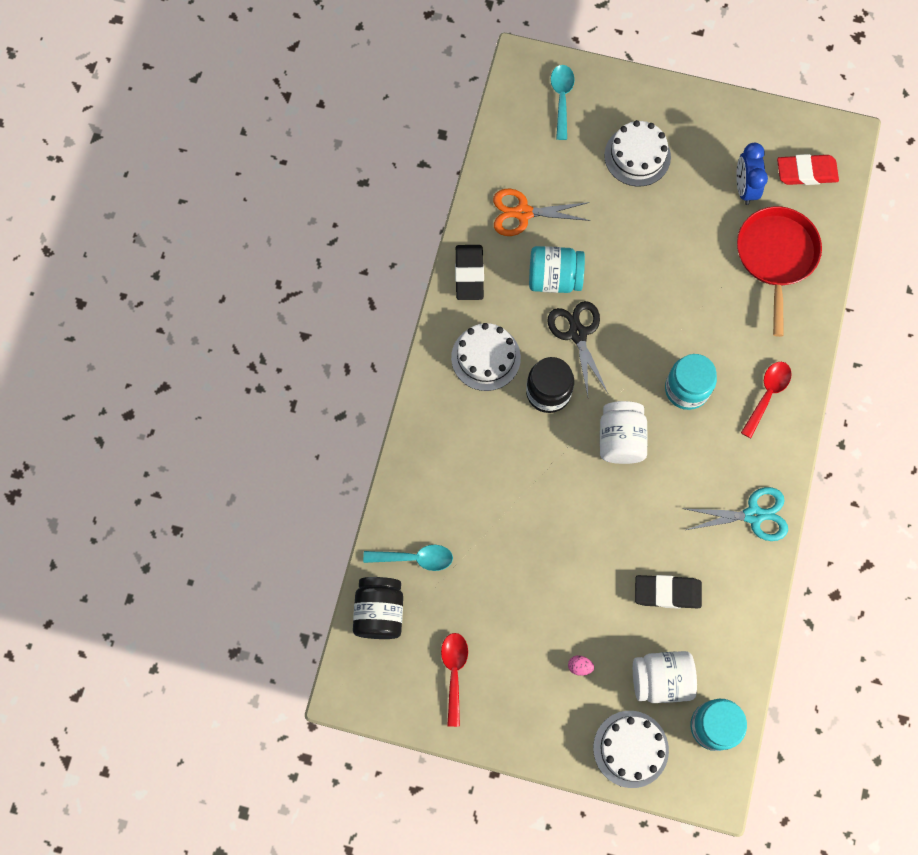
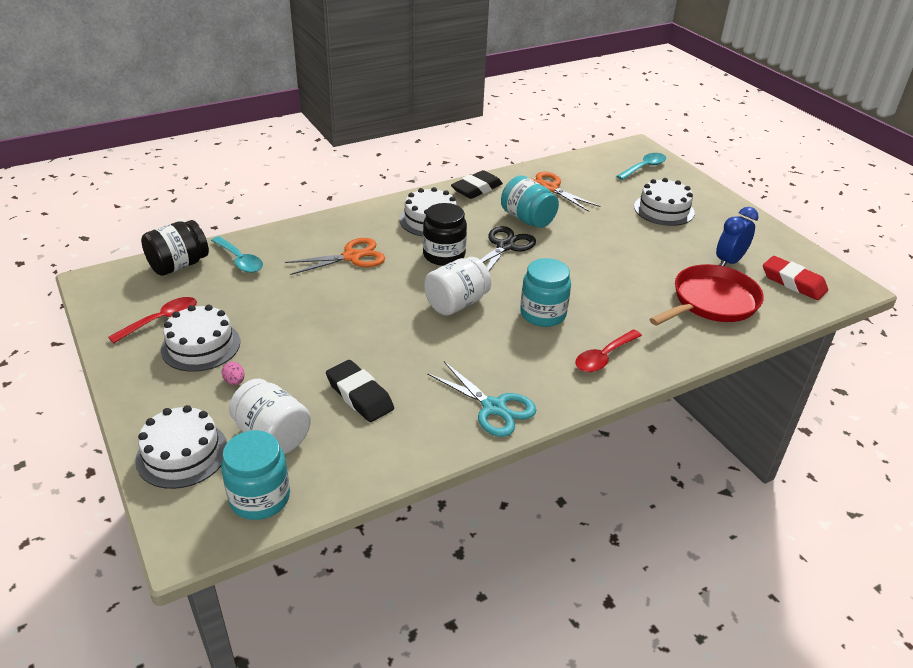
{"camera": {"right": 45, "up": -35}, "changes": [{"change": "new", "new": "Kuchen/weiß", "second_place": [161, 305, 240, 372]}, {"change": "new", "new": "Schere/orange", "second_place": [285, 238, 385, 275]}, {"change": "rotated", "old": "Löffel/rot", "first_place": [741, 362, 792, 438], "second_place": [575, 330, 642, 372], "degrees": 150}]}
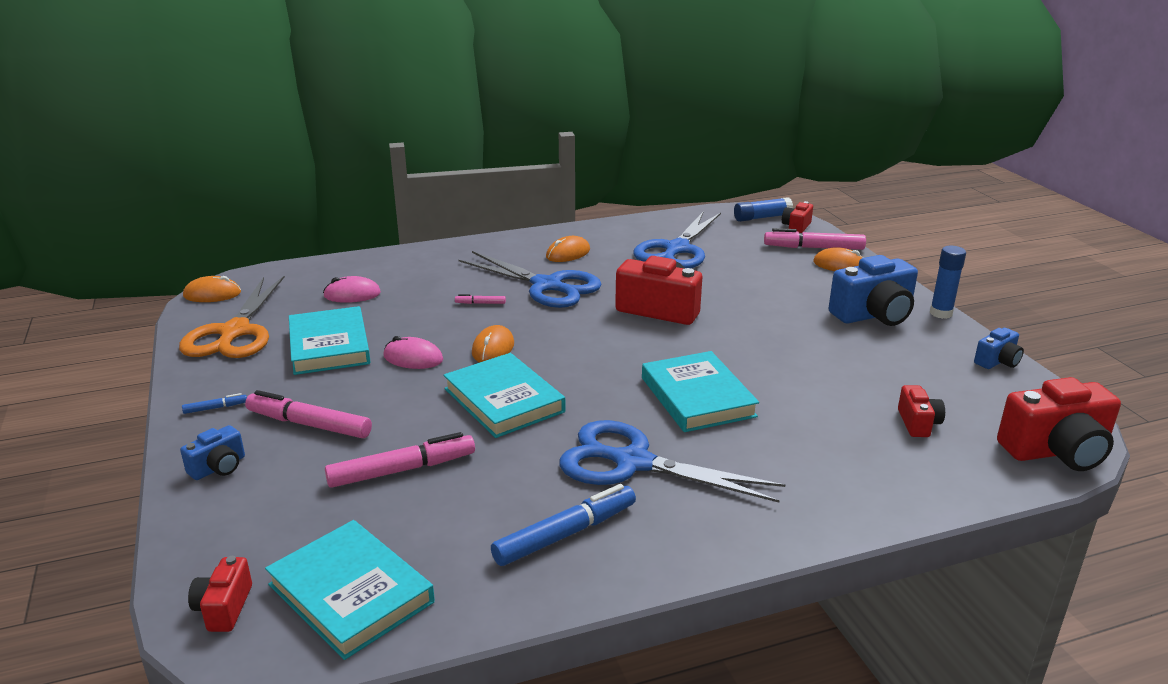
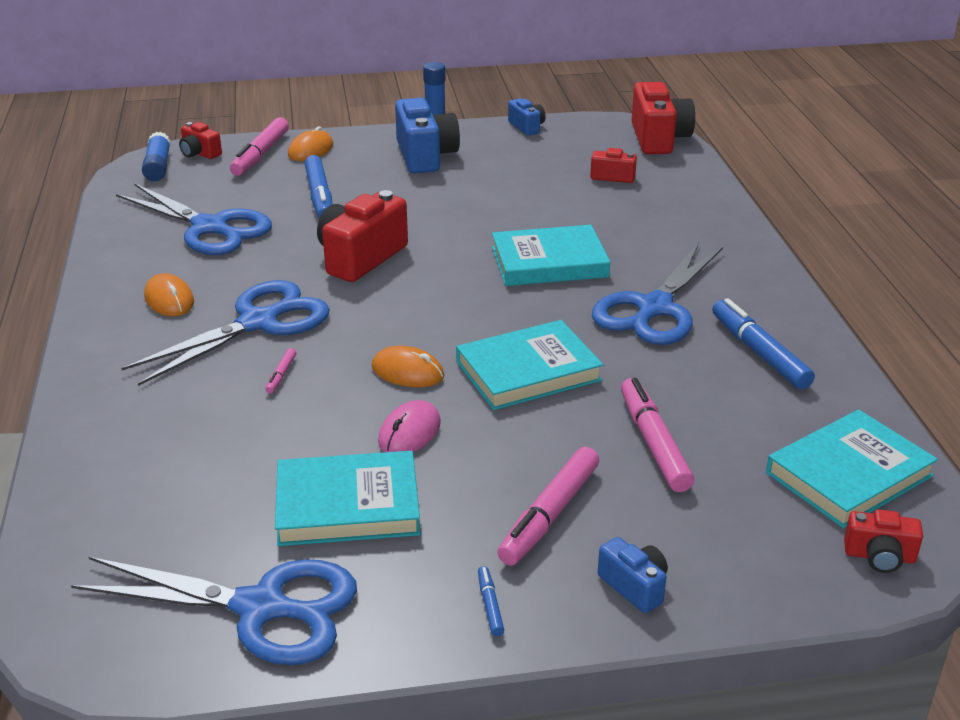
{"camera": {"right": -80, "up": 5}, "changes": [{"change": "repainted", "old": "Schere/orange", "new": "Schere/blau", "first_place": [179, 275, 285, 358], "second_place": [71, 557, 357, 665]}, {"change": "new", "new": "Filzstift/blau", "second_place": [305, 155, 333, 219]}, {"change": "gone", "old": "Computermaus/orange", "first_place": [183, 276, 241, 302]}, {"change": "gone", "old": "Computermaus/rosa", "first_place": [323, 276, 381, 303]}]}
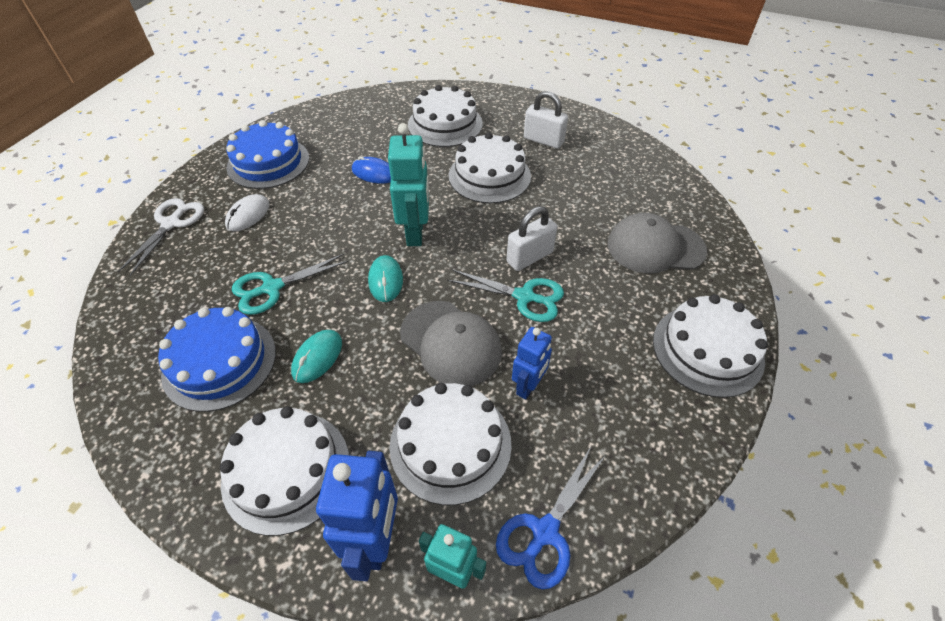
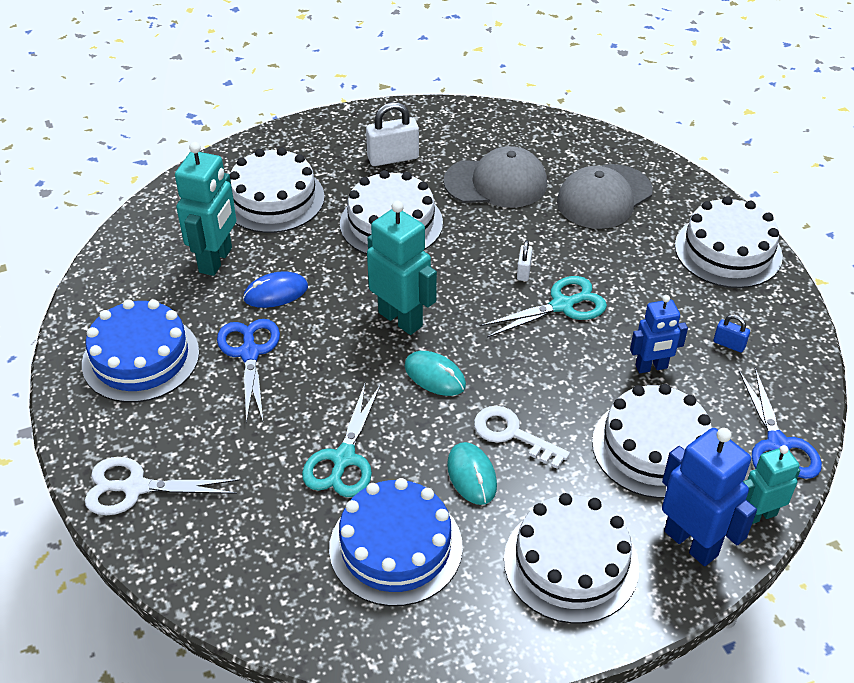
{"camera": {"right": -45, "up": -5}, "changes": [{"change": "rotated", "old": "Schere/weiß", "first_place": [117, 198, 204, 276], "second_place": [85, 457, 239, 515], "degrees": -60}, {"change": "new", "new": "Roboter/türkis", "second_place": [175, 142, 236, 276]}, {"change": "new", "new": "Schere/blau", "second_place": [217, 319, 280, 424]}, {"change": "shifted", "old": "Kappe/grau", "first_place": [400, 301, 502, 386], "second_place": [443, 146, 547, 208]}, {"change": "new", "new": "Schlüssel/weiß", "second_place": [474, 406, 570, 469]}, {"change": "scaled", "old": "Vorhängeschloss/weiß", "first_place": [507, 206, 557, 271], "second_place": [517, 240, 532, 281], "factor": 0.53}, {"change": "rotated", "old": "Roboter/blau", "first_place": [512, 327, 552, 399], "second_place": [630, 295, 688, 373], "degrees": 90}, {"change": "new", "new": "Vorhängeschloss/blau", "second_place": [713, 314, 750, 352]}, {"change": "gone", "old": "Computermaus/weiß", "first_place": [225, 194, 270, 231]}]}
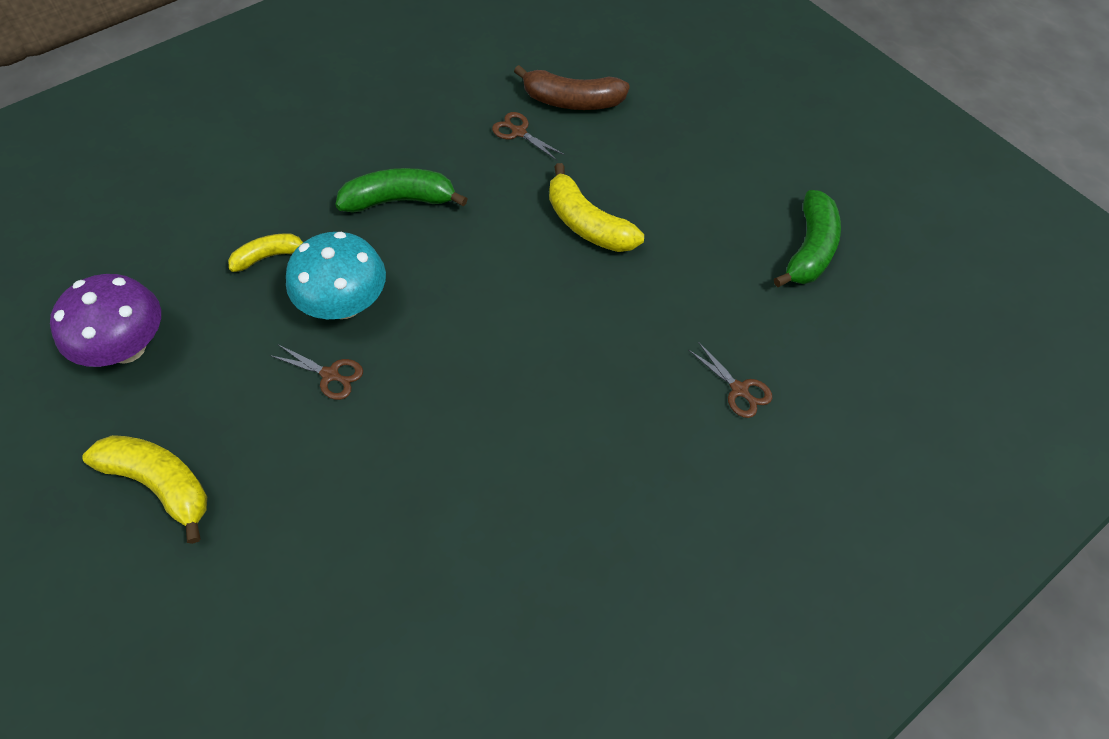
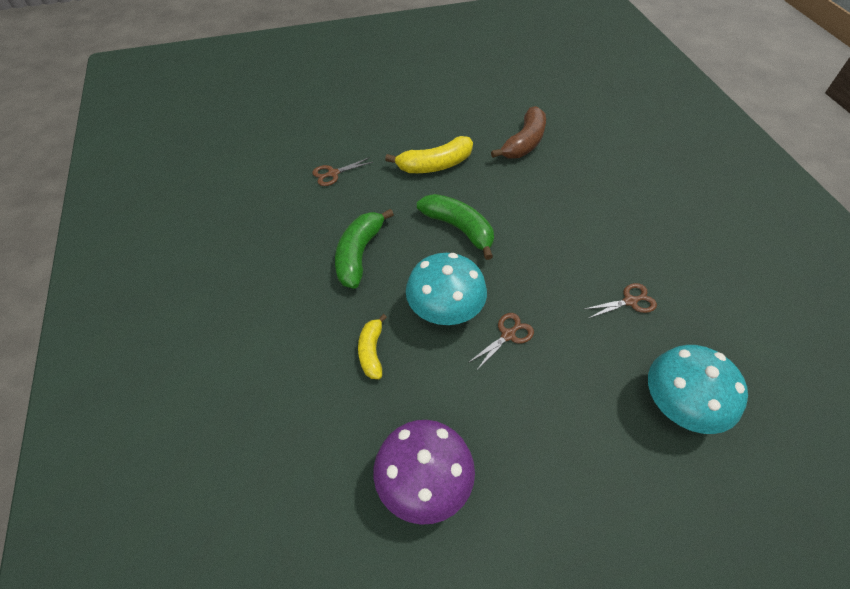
{"camera": {"right": -65, "up": -5}, "changes": [{"change": "shifted", "old": "Banane/grün", "first_place": [774, 190, 841, 287], "second_place": [417, 194, 494, 260]}, {"change": "shifted", "old": "Banane/braun", "first_place": [514, 65, 630, 110], "second_place": [491, 106, 546, 158]}, {"change": "shifted", "old": "Schere/braun", "first_place": [689, 342, 772, 418], "second_place": [585, 283, 657, 318]}, {"change": "new", "new": "Pilz/türkis", "second_place": [648, 345, 748, 434]}, {"change": "gone", "old": "Banane/gelb", "first_place": [82, 435, 207, 544]}]}
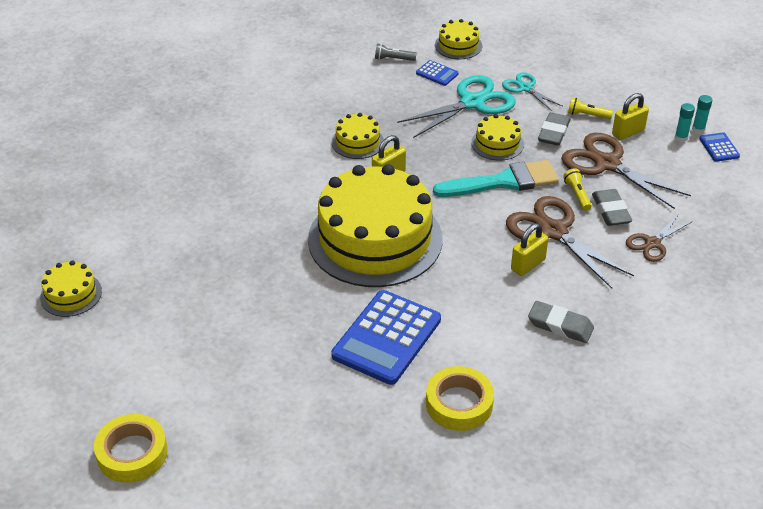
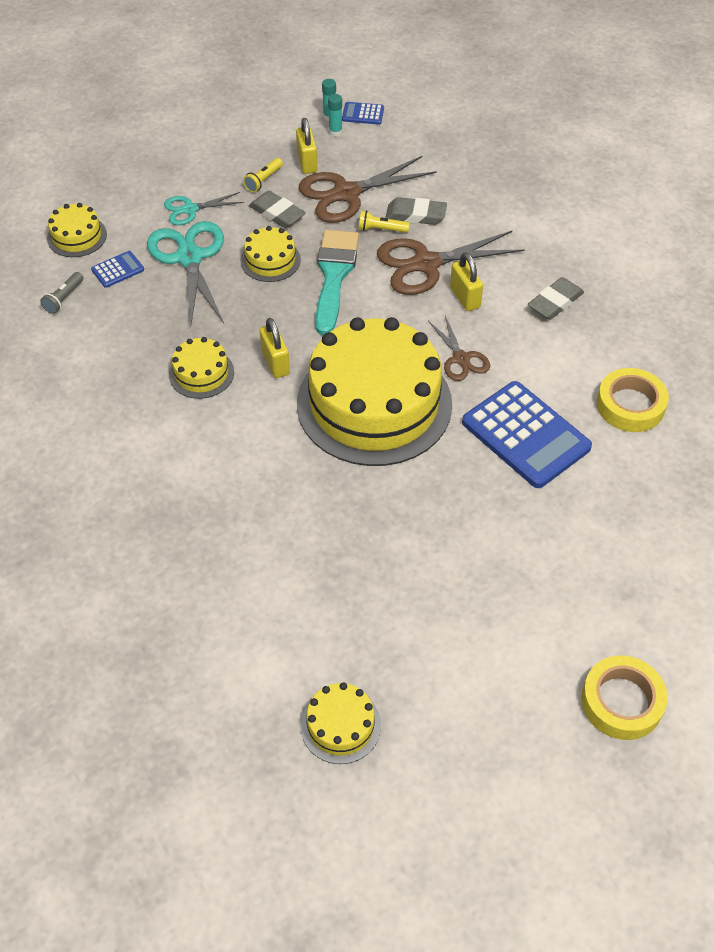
{"camera": {"right": -70, "up": 10}, "changes": [{"change": "shifted", "old": "Schere/braun", "first_place": [626, 215, 692, 262], "second_place": [428, 315, 490, 381]}]}
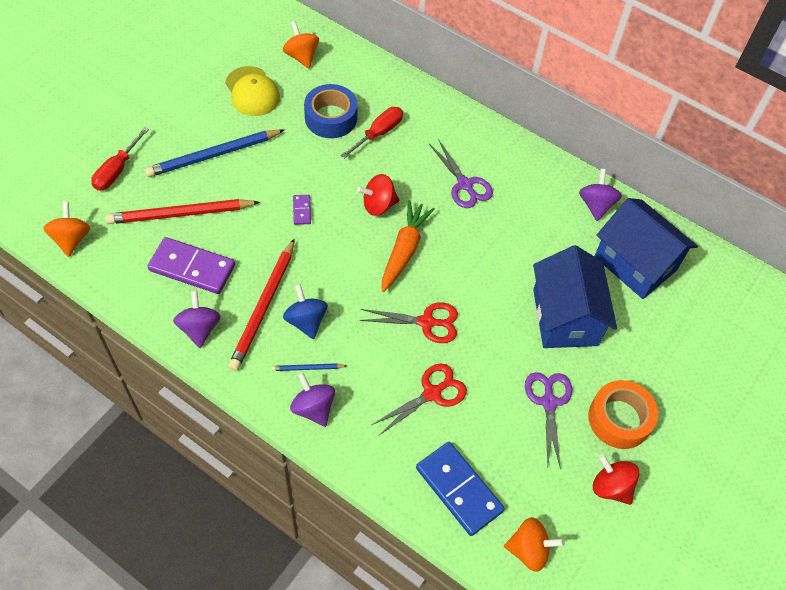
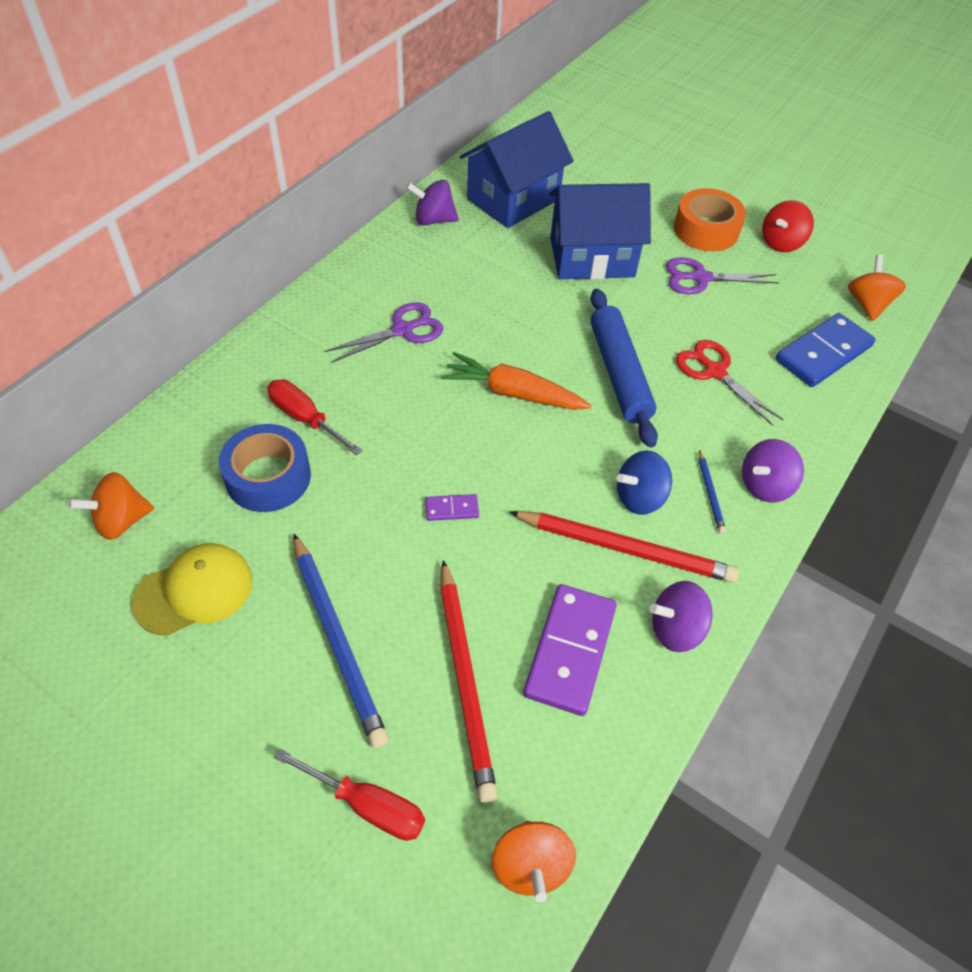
{"camera": {"right": -90, "up": -5}, "changes": [{"change": "rotated", "old": "Kreisel/orange", "first_place": [43, 202, 90, 257], "second_place": [491, 821, 576, 902], "degrees": -90}, {"change": "swapped", "old": "Schere/rot", "new": "Nudelholz/blau", "first_place": [359, 302, 458, 343], "second_place": [590, 289, 658, 448]}, {"change": "gone", "old": "Kreisel/rot", "first_place": [357, 174, 399, 216]}]}
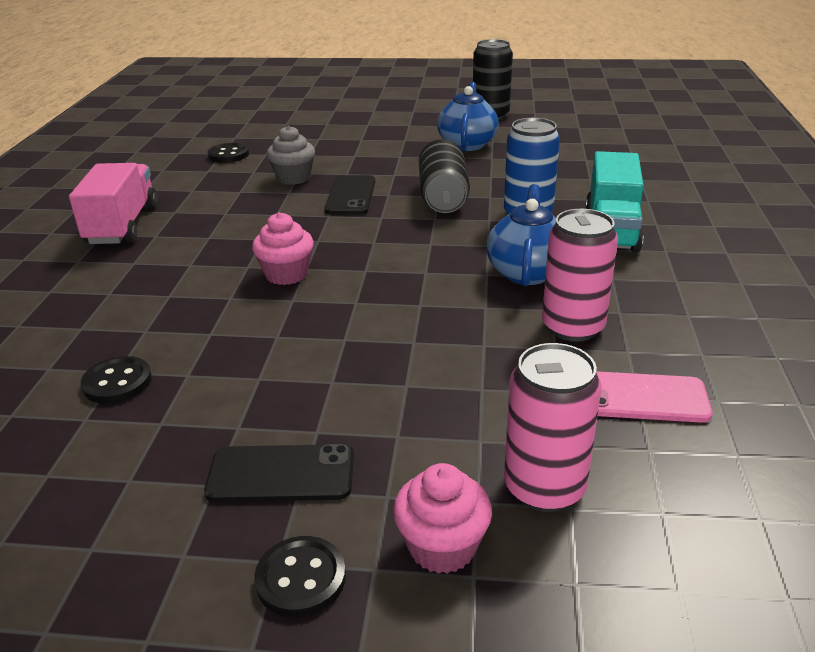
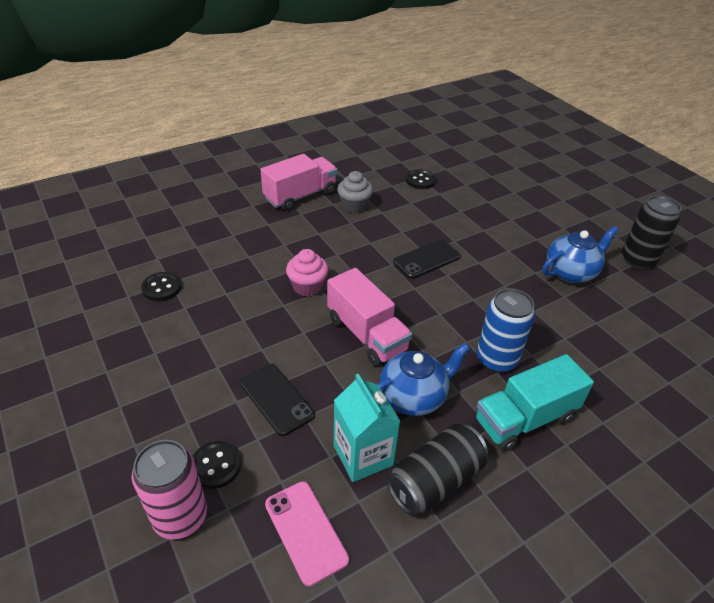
{"camera": {"right": 50, "up": 10}, "changes": [{"change": "shifted", "old": "Knopf/schwarz", "first_place": [254, 536, 346, 617], "second_place": [193, 441, 241, 489]}, {"change": "shifted", "old": "Handy/schwarz", "first_place": [204, 444, 354, 502], "second_place": [240, 364, 315, 436]}, {"change": "new", "new": "Lastwagen/rosa", "second_place": [327, 268, 412, 366]}, {"change": "swapped", "old": "Dose/rosa", "new": "Getränkekarton/türkis", "first_place": [542, 209, 618, 342], "second_place": [334, 374, 400, 482]}, {"change": "shifted", "old": "Muffin/grau", "first_place": [266, 126, 315, 185], "second_place": [337, 171, 373, 213]}, {"change": "shifted", "old": "Dose/schwarz", "first_place": [419, 139, 470, 213], "second_place": [386, 424, 488, 516]}, {"change": "gone", "old": "Muffin/rosa", "first_place": [393, 463, 492, 574]}]}
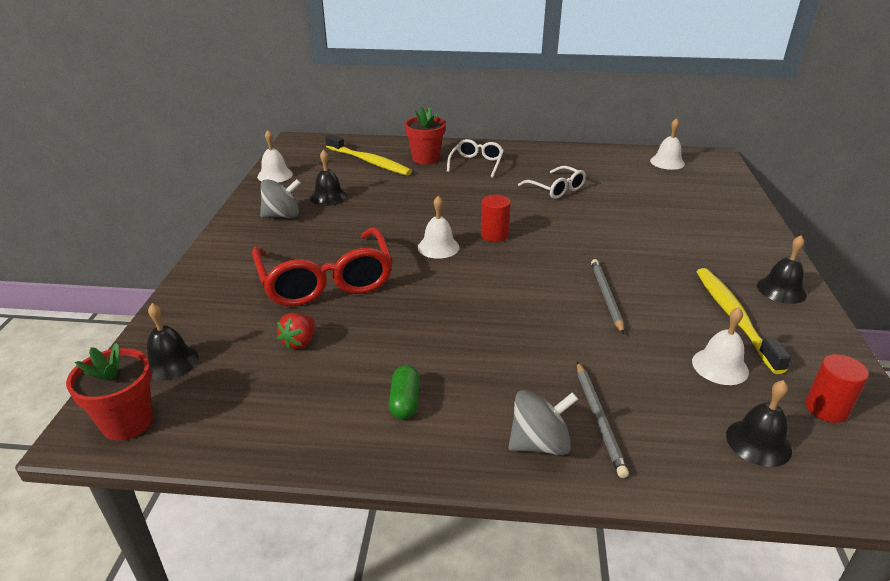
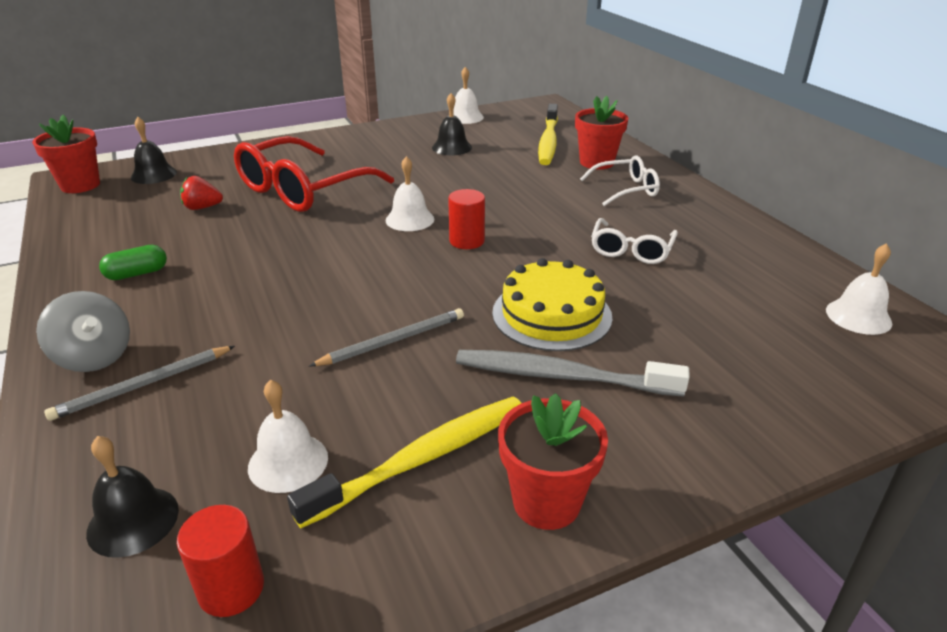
{"camera": {"right": 60, "up": 0}, "changes": [{"change": "new", "new": "Zahnbürste/grau", "second_place": [456, 350, 690, 397]}, {"change": "new", "new": "Kuchen/gelb", "second_place": [492, 258, 612, 351]}, {"change": "swapped", "old": "Glocke/schwarz", "new": "Blumentopf/rot", "first_place": [757, 235, 807, 304], "second_place": [498, 393, 608, 530]}, {"change": "gone", "old": "Kreisel/grau", "first_place": [260, 179, 301, 218]}]}
